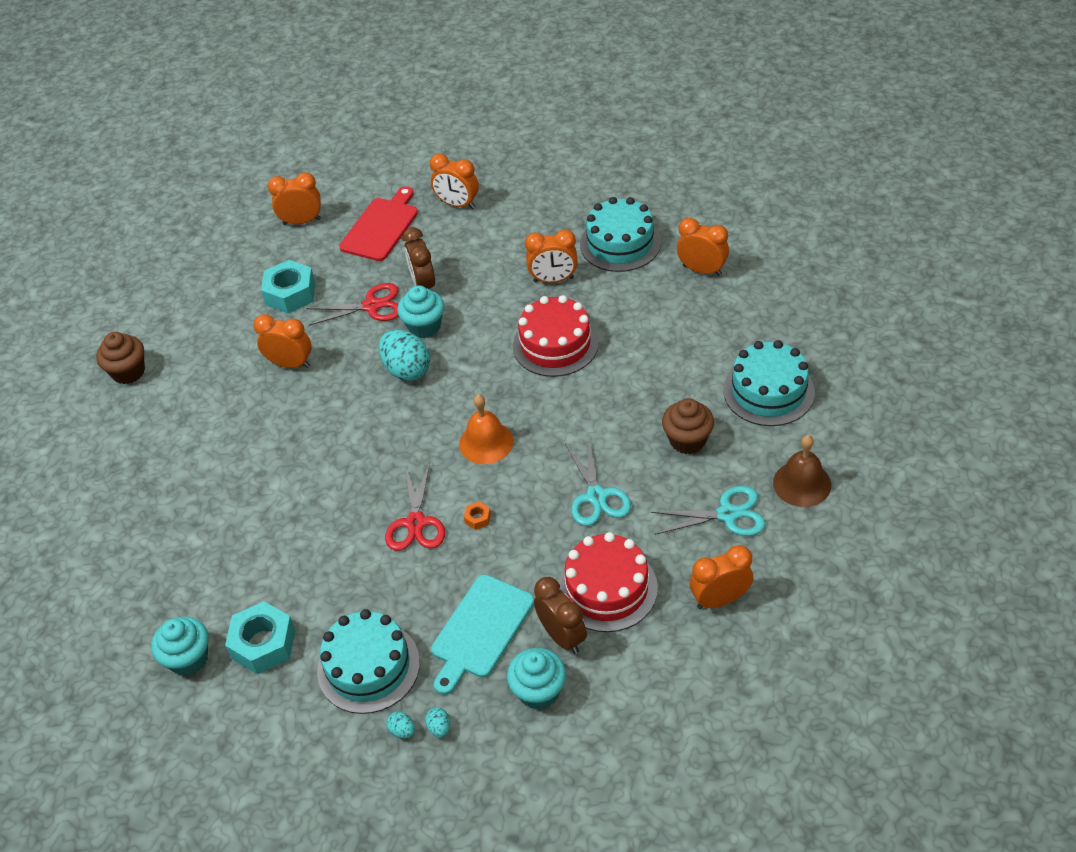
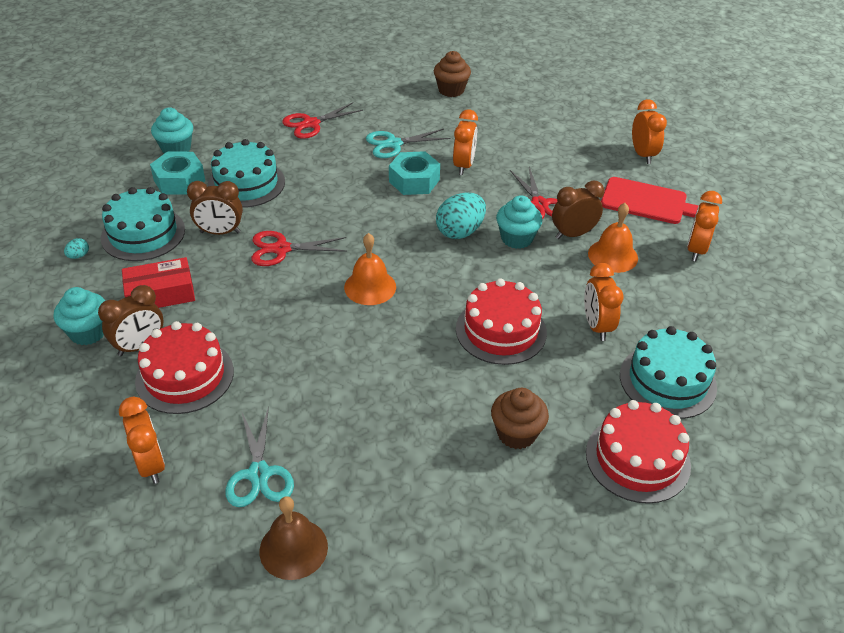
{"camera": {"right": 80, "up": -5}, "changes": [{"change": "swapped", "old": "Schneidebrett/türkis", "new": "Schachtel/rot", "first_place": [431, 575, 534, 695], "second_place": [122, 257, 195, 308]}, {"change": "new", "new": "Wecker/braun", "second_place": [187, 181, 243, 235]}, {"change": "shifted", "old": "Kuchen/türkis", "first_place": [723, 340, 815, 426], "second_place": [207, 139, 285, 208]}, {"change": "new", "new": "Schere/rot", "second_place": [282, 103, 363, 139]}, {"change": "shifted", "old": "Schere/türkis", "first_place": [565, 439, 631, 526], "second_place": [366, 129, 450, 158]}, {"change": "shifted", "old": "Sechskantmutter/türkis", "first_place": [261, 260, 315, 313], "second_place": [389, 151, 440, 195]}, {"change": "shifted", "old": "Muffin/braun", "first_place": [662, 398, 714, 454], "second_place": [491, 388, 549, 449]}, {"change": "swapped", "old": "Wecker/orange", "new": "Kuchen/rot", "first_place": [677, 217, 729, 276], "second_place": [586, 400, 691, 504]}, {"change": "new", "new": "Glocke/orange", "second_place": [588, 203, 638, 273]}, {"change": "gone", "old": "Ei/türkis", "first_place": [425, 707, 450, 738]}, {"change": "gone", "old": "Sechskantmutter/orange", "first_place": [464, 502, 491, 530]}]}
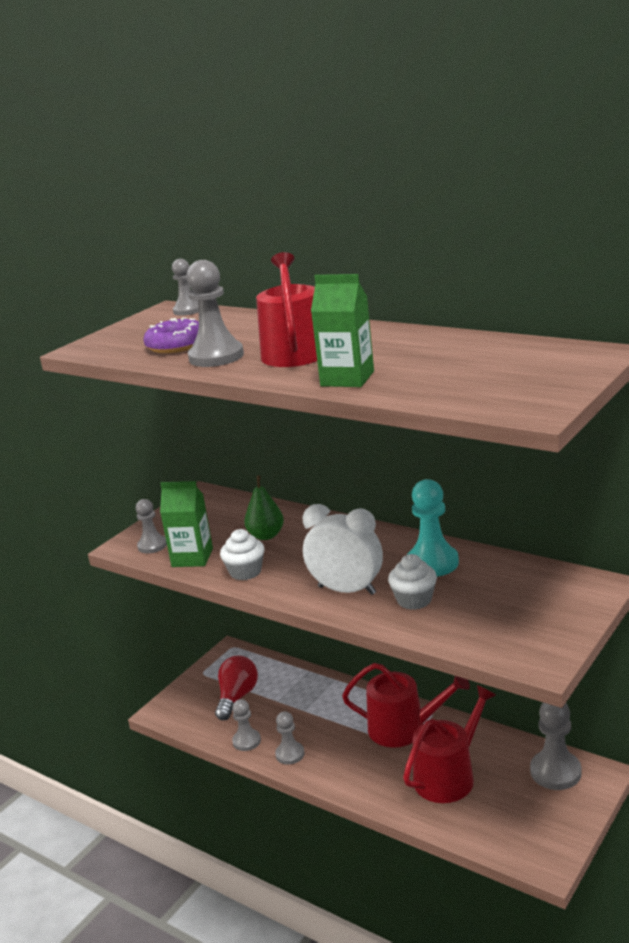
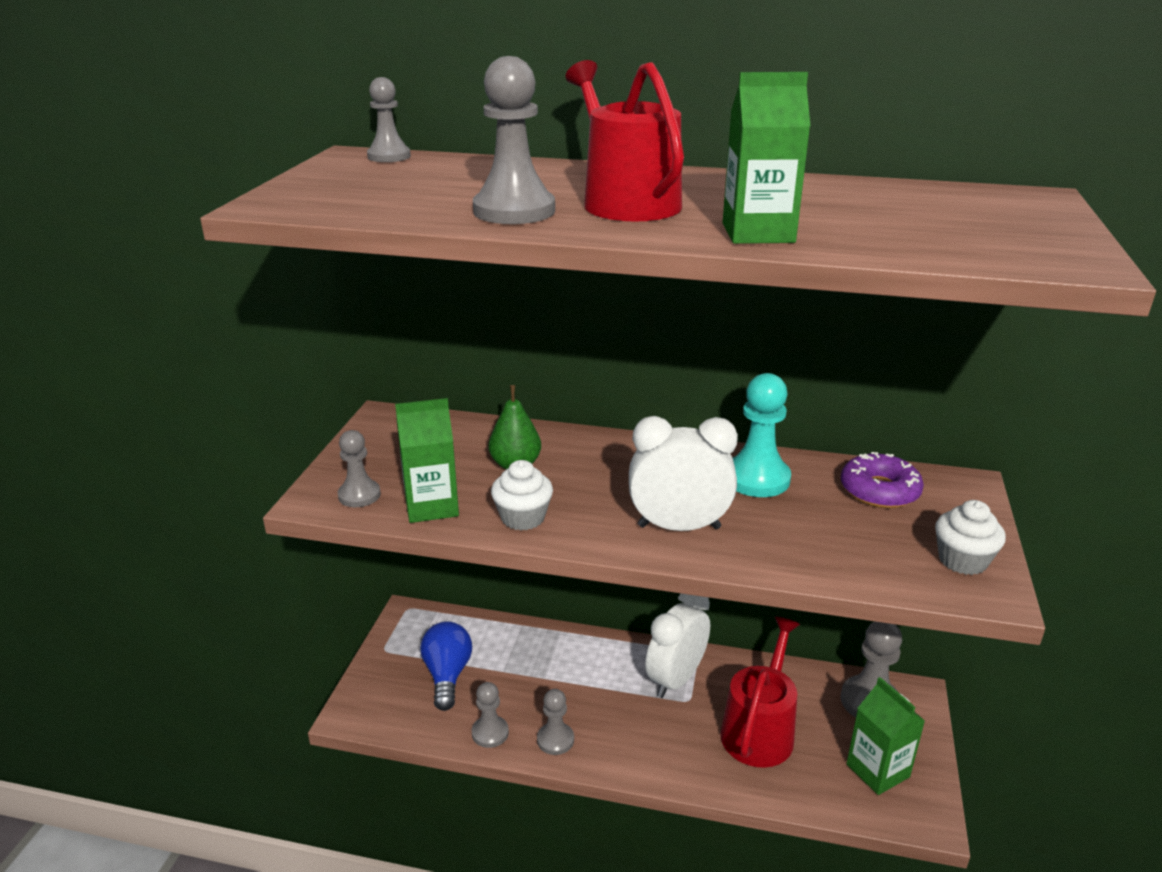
{"camera": {"right": -25, "up": 5}, "changes": [{"change": "repainted", "old": "Glühbirne/rot", "new": "Glühbirne/blau", "first_place": [215, 656, 258, 720], "second_place": [420, 621, 472, 711]}, {"change": "swapped", "old": "Gießkanne/rot", "new": "Wecker/weiß", "first_place": [342, 663, 470, 748], "second_place": [645, 593, 710, 698]}, {"change": "shifted", "old": "Donut/lila", "first_place": [144, 318, 199, 353], "second_place": [841, 452, 924, 508]}, {"change": "new", "new": "Getränkekarton/grün", "second_place": [846, 677, 925, 795]}, {"change": "shifted", "old": "Muffin/weiß", "first_place": [388, 554, 437, 610], "second_place": [935, 500, 1006, 575]}]}
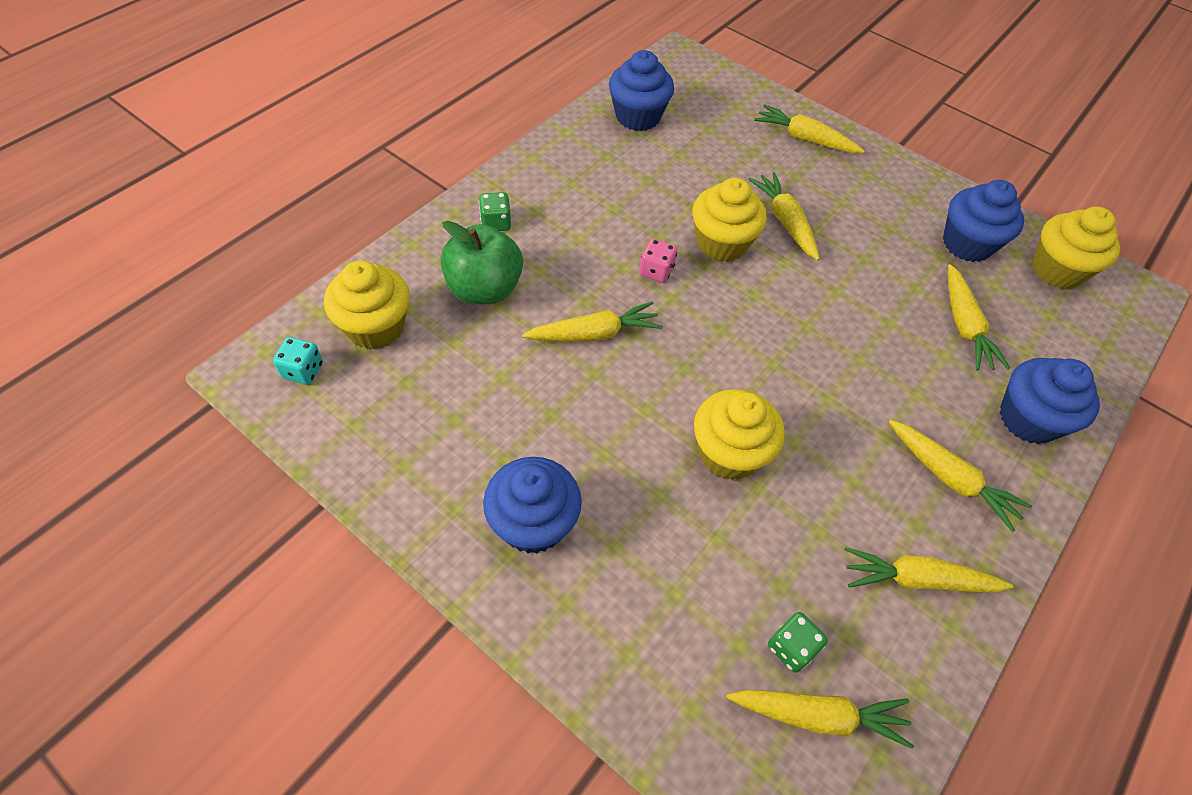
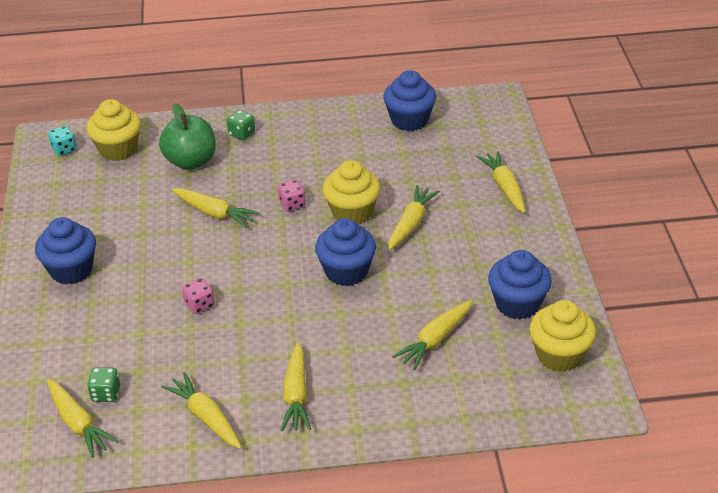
{"camera": {"right": 50, "up": -15}, "changes": [{"change": "swapped", "old": "Muffin/gelb", "new": "Spielwürfel/rosa", "first_place": [694, 389, 785, 480], "second_place": [182, 278, 214, 314]}, {"change": "shifted", "old": "Muffin/blau", "first_place": [1000, 358, 1100, 444], "second_place": [315, 218, 376, 286]}]}
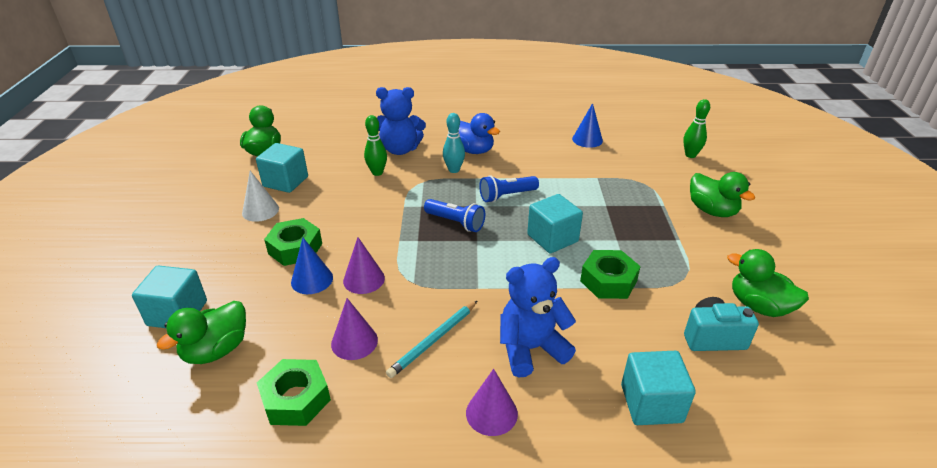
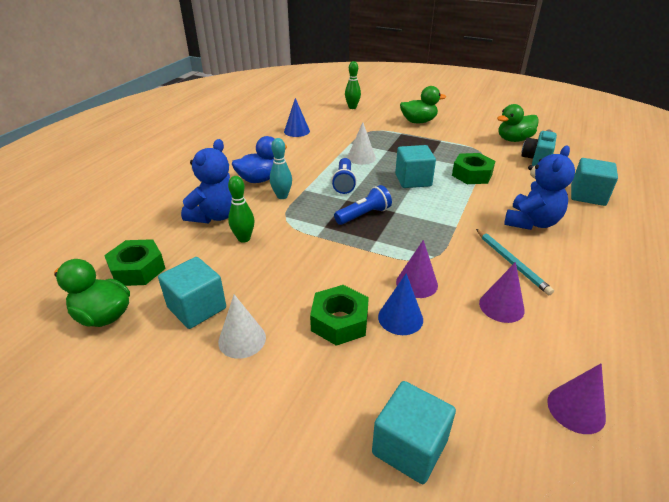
{"camera": {"right": -65, "up": 0}, "changes": [{"change": "shifted", "old": "Sechskantmutter/grün", "first_place": [257, 359, 331, 426], "second_place": [104, 239, 166, 286]}, {"change": "new", "new": "Kegel/weiß", "second_place": [347, 122, 376, 165]}, {"change": "rotated", "old": "Teddybär/blau", "first_place": [500, 257, 576, 377], "second_place": [504, 146, 575, 230], "degrees": -150}, {"change": "shifted", "old": "Kegel/lila", "first_place": [466, 369, 518, 436], "second_place": [547, 363, 606, 434]}, {"change": "gone", "old": "Ente/grün", "first_place": [157, 301, 246, 364]}]}
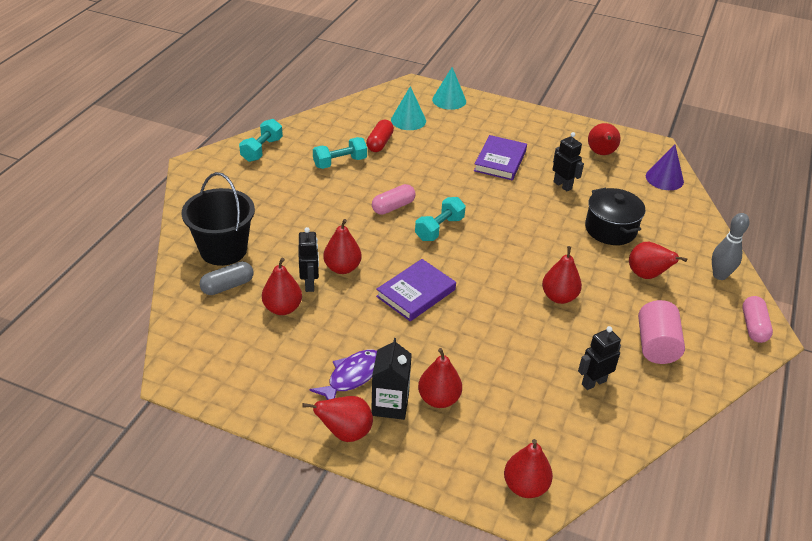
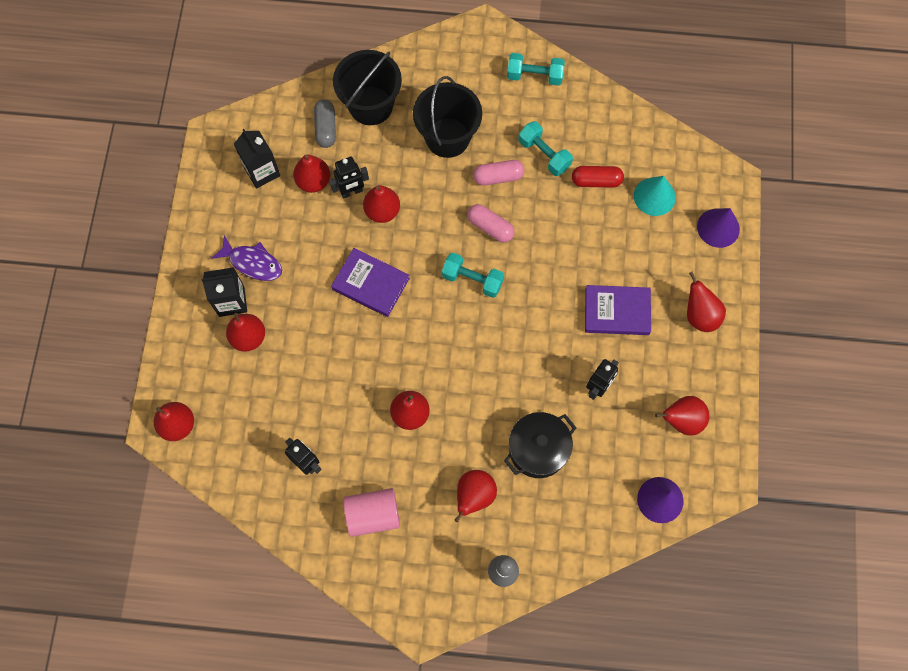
{"camera": {"right": 75, "up": 30}, "changes": [{"change": "new", "new": "Getränkekarton/schwarz", "second_place": [234, 129, 280, 188]}, {"change": "rotated", "old": "Kapsel/grau", "first_place": [200, 261, 254, 295], "second_place": [314, 100, 336, 148], "degrees": 45}, {"change": "new", "new": "Eimer/schwarz", "second_place": [413, 76, 482, 158]}, {"change": "shifted", "old": "Kapsel/rosa", "first_place": [743, 296, 773, 343], "second_place": [473, 160, 524, 186]}, {"change": "shifted", "old": "Birne/rot", "first_place": [302, 396, 373, 442], "second_place": [687, 271, 726, 332]}, {"change": "repainted", "old": "Kegel/türkis", "new": "Kegel/lila", "first_place": [432, 67, 466, 110], "second_place": [697, 208, 740, 248]}]}
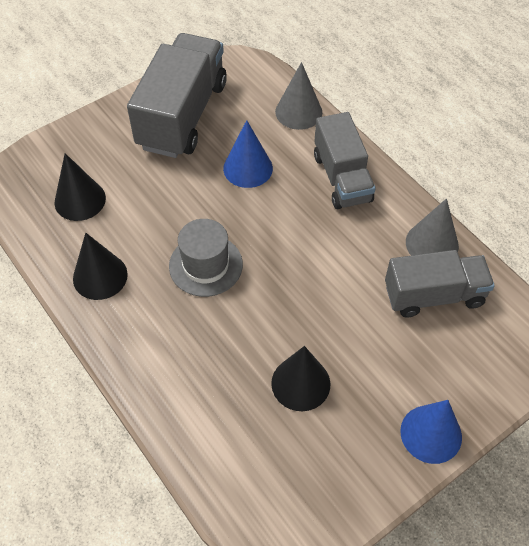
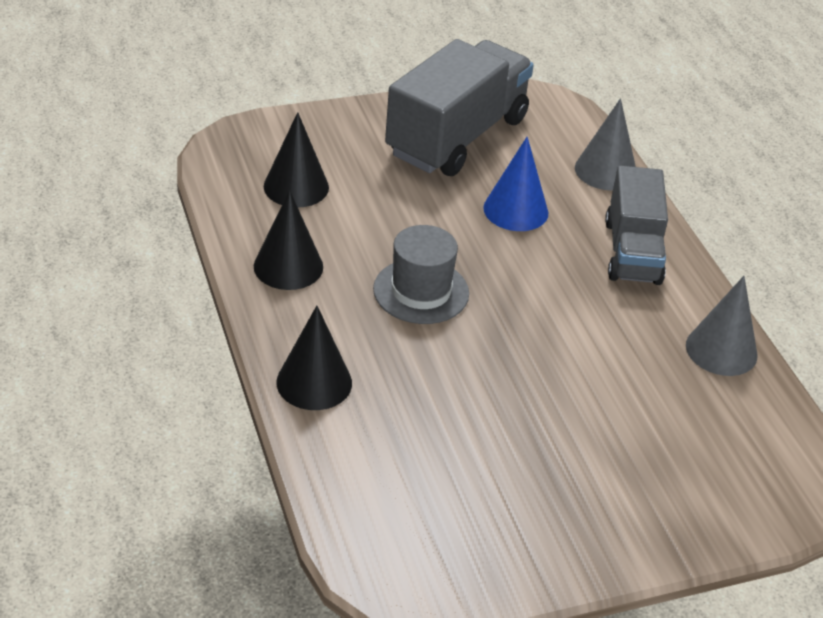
{"camera": {"right": 15, "up": -15}, "changes": [{"change": "shifted", "old": "Kegel/schwarz", "first_place": [271, 346, 330, 411], "second_place": [276, 306, 352, 410]}, {"change": "gone", "old": "Lastwagen/grau", "first_place": [385, 250, 495, 318]}, {"change": "gone", "old": "Kegel/blau", "first_place": [400, 400, 462, 464]}]}
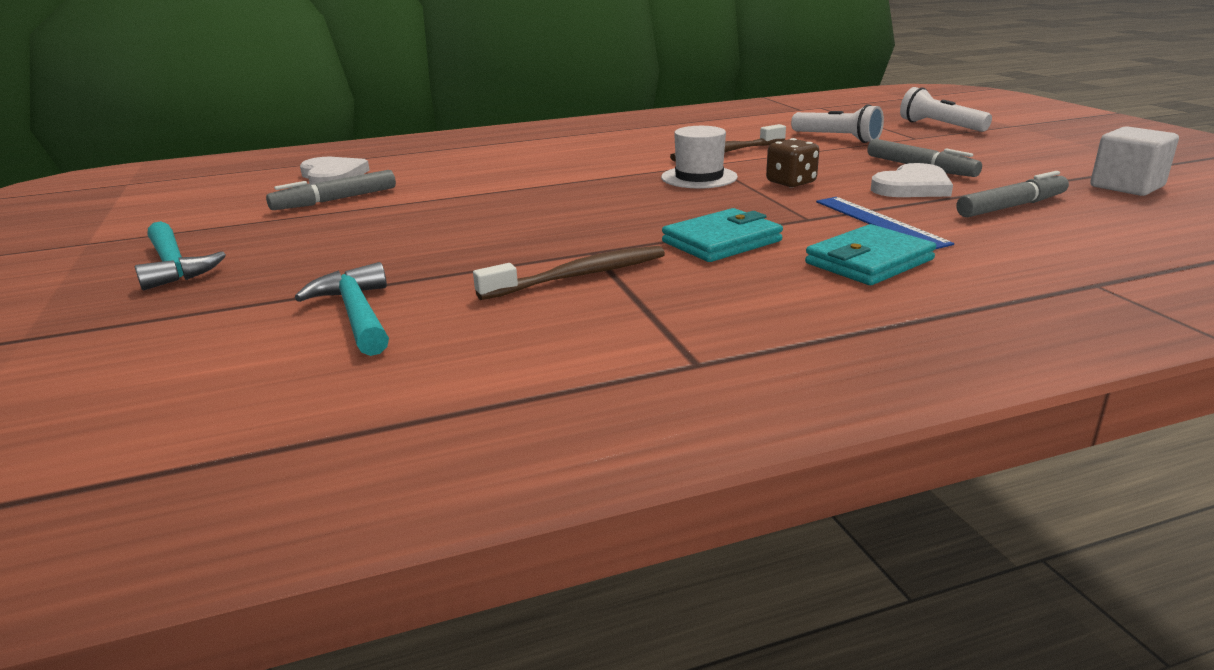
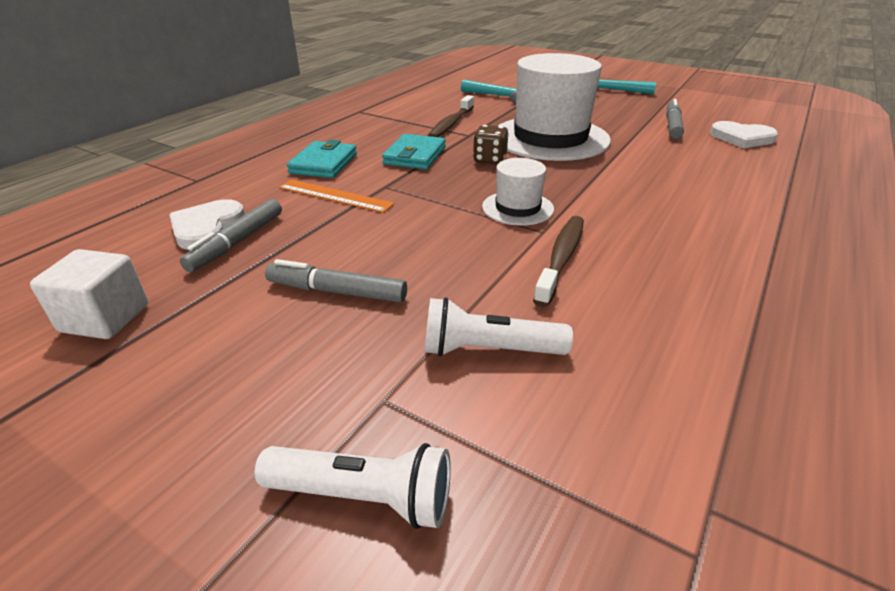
{"camera": {"right": 140, "up": 10}, "changes": [{"change": "shifted", "old": "Herz/weiß", "first_place": [871, 163, 953, 197], "second_place": [169, 199, 245, 250]}, {"change": "repainted", "old": "Lineal/blau", "new": "Lineal/orange", "first_place": [816, 197, 954, 249], "second_place": [279, 179, 395, 213]}, {"change": "shifted", "old": "Spielwürfel/braun", "first_place": [766, 138, 819, 188], "second_place": [473, 125, 509, 164]}, {"change": "new", "new": "Hut/weiß", "second_place": [498, 53, 611, 161]}]}
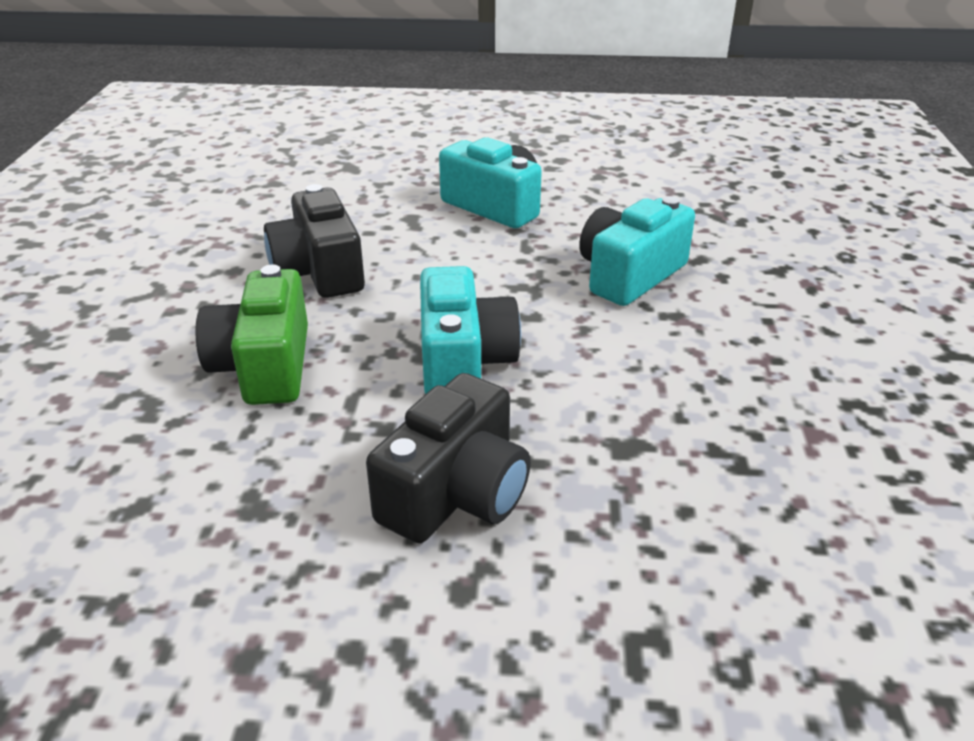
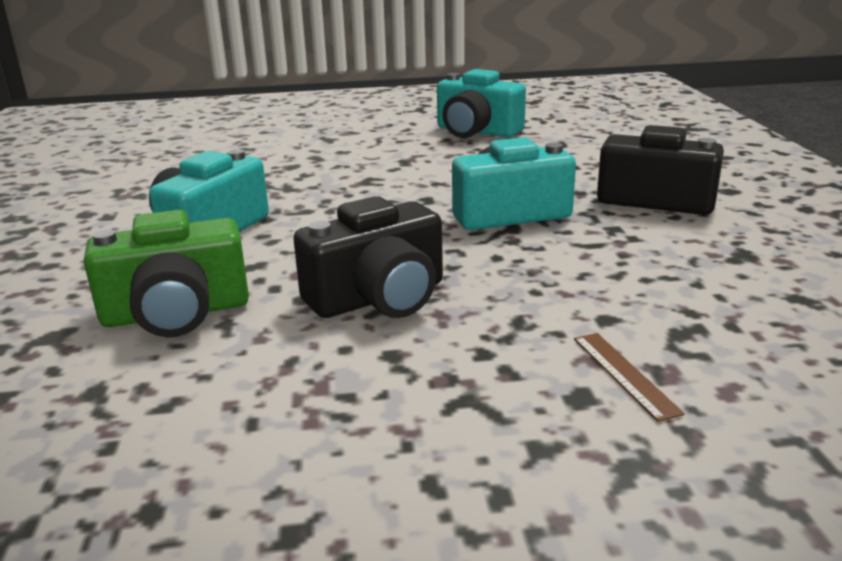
{"camera": {"right": -100, "up": -10}, "changes": [{"change": "shifted", "old": "Kamera/grün", "first_place": [195, 265, 308, 405], "second_place": [84, 210, 249, 337]}, {"change": "shifted", "old": "Kamera/türkis", "first_place": [579, 196, 695, 306], "second_place": [437, 69, 526, 138]}, {"change": "new", "new": "Lineal/braun", "second_place": [574, 333, 685, 422]}]}
